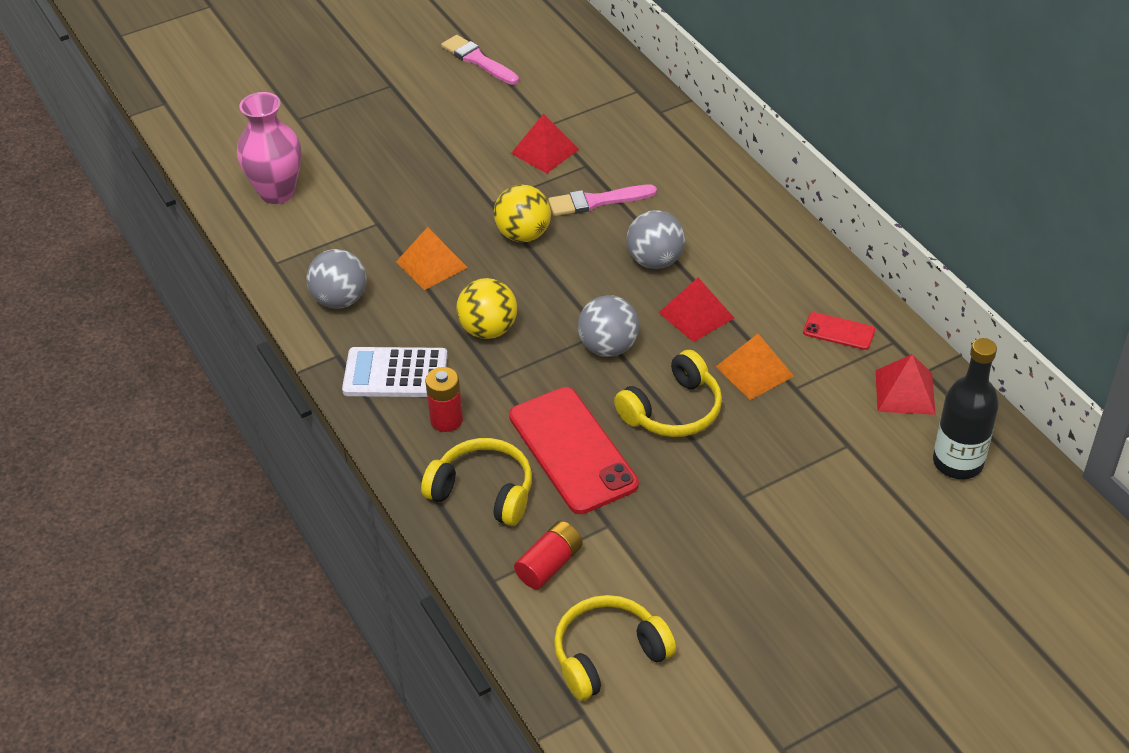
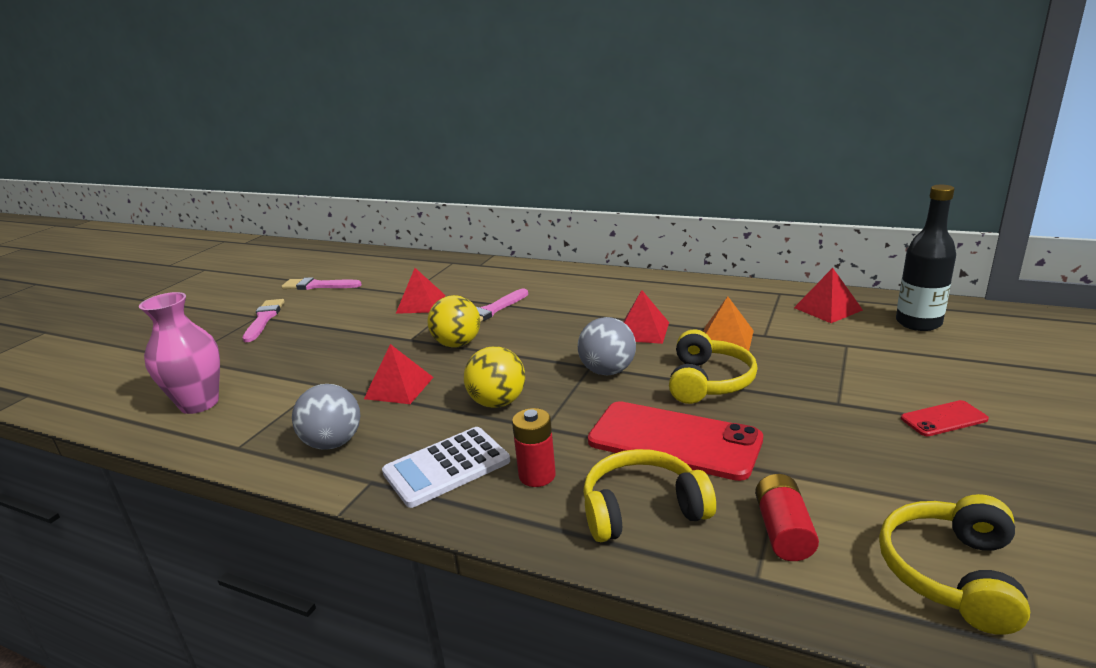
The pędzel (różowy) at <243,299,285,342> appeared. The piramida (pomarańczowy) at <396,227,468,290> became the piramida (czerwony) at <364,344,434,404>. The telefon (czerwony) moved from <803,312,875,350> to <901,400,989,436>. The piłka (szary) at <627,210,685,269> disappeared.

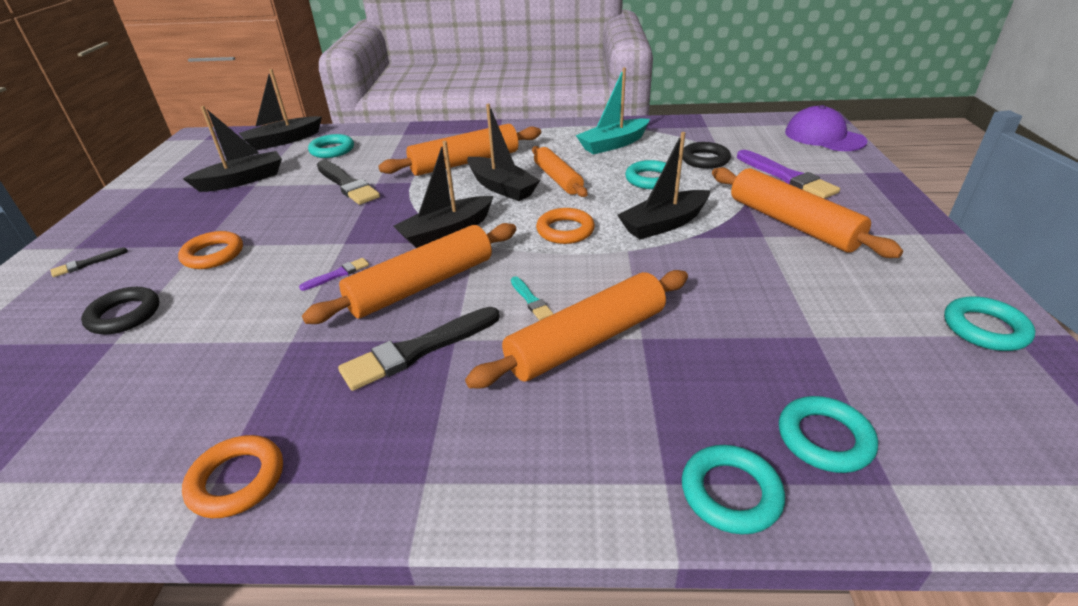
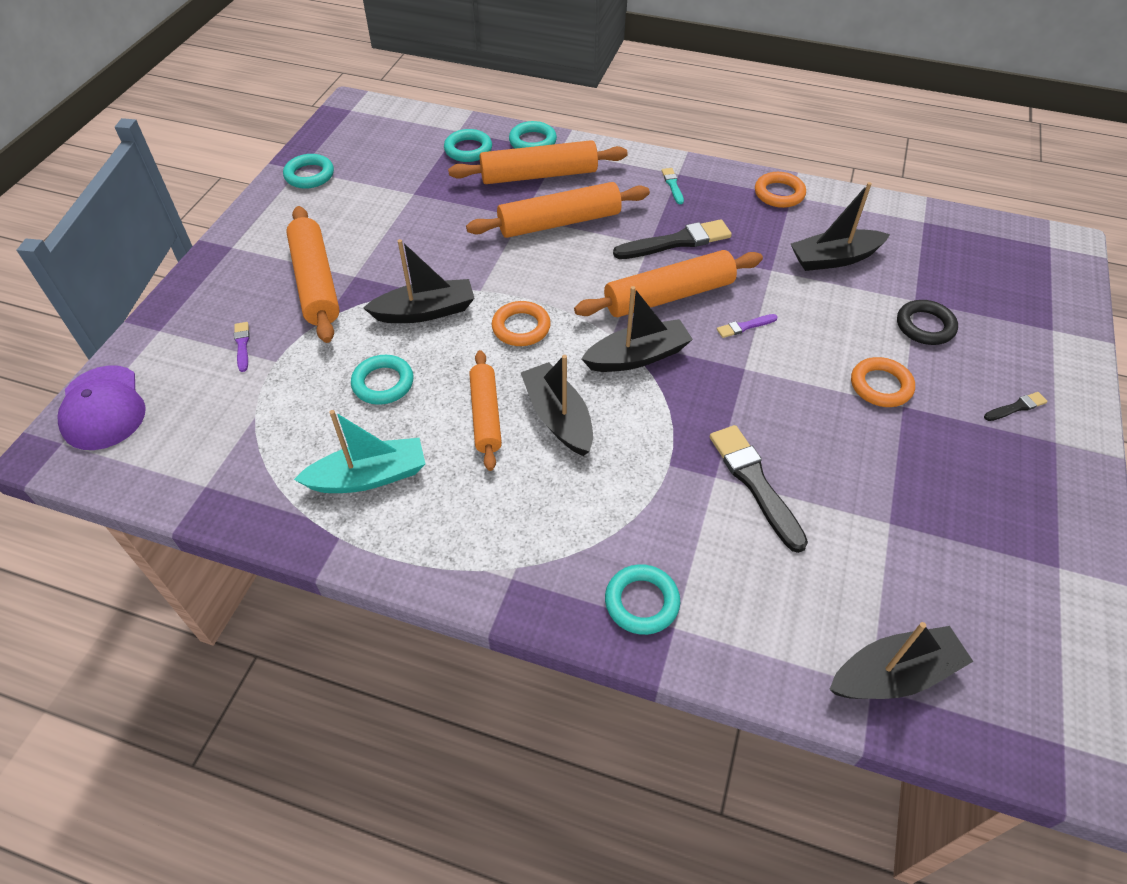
The pędzel (fioletowy) at <737,150,840,199> changed to 0.49 times the size. The wałek do ciasta (pomarańczowy) moved from <378,124,541,176> to <448,140,628,184>. The pierścień (turkusowy) moved from <308,134,354,158> to <605,564,680,635>. The pędzel (turkusowy) moved from <511,277,553,320> to <662,168,684,204>. The łódka (czarny) moved from <183,106,282,192> to <791,182,890,271>. The pierścień (czarny) at <682,142,731,169> disappeared.

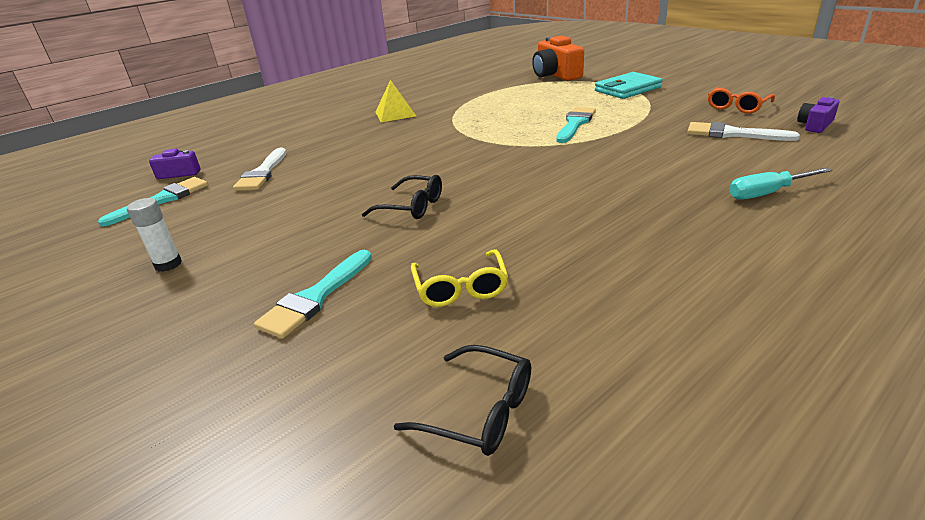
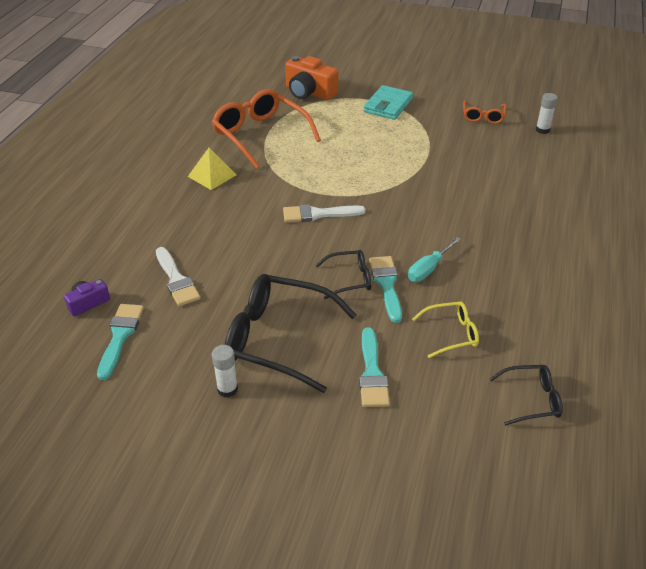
The okulary (pomarańczowy) at <212,89,321,169> appeared. The okulary (czarny) at <225,274,356,393> appeared. The pędzel (biały) moved from <687,122,800,141> to <283,204,366,222>. The pędzel (turkusowy) moved from <556,107,596,143> to <369,256,402,323>. The śrubokręt (turkusowy) moved from <729,167,832,200> to <408,237,461,282>. The okulary (żółty) at <411,249,508,307> turned 60 degrees counterclockwise. The aparat fotograficzny (fioletowy) at <797,96,839,133> was replaced by the klej w sztyfcie (biały) at <536,93,558,134>.

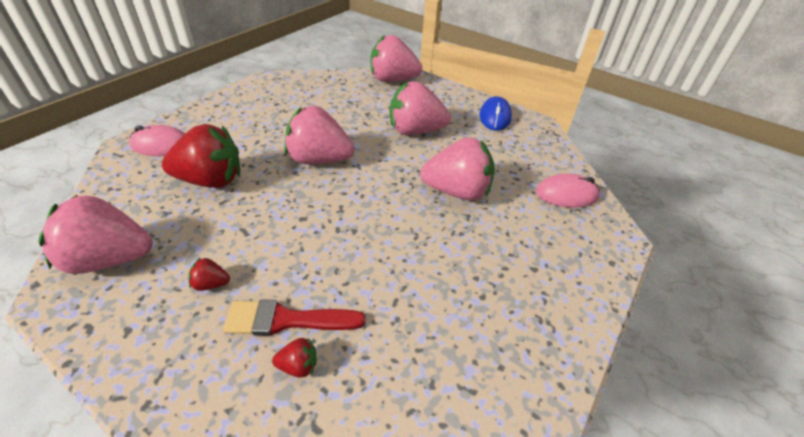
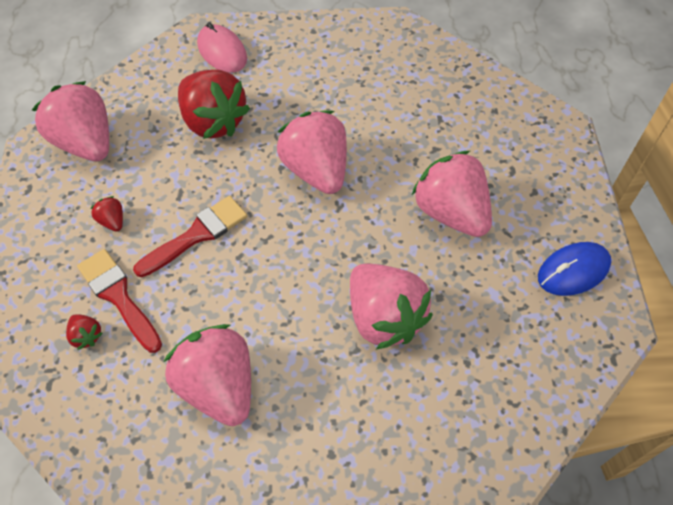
The pędzel (czerwony) at <133,196,247,277> appeared. The truskawka (różowy) moved from <370,35,422,82> to <164,324,251,426>. The myszka (różowy) at <536,174,600,208> disappeared.

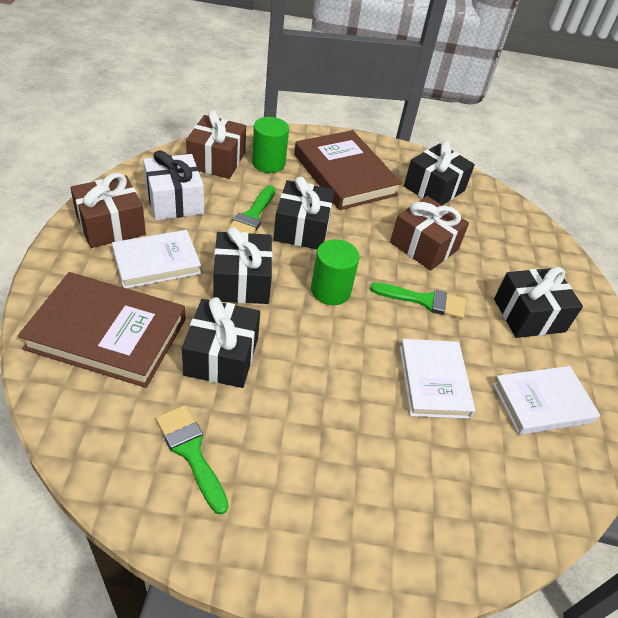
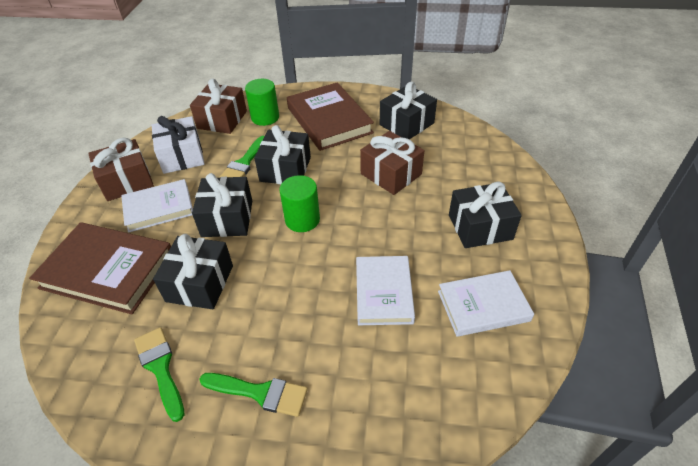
The pędzel (zielony) moved from <370,282,466,319> to <199,373,308,417>.

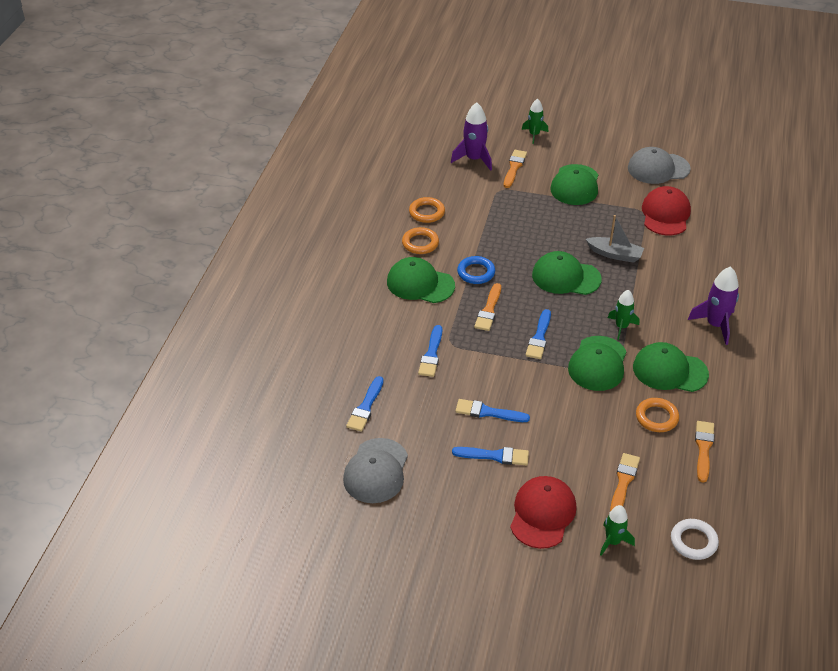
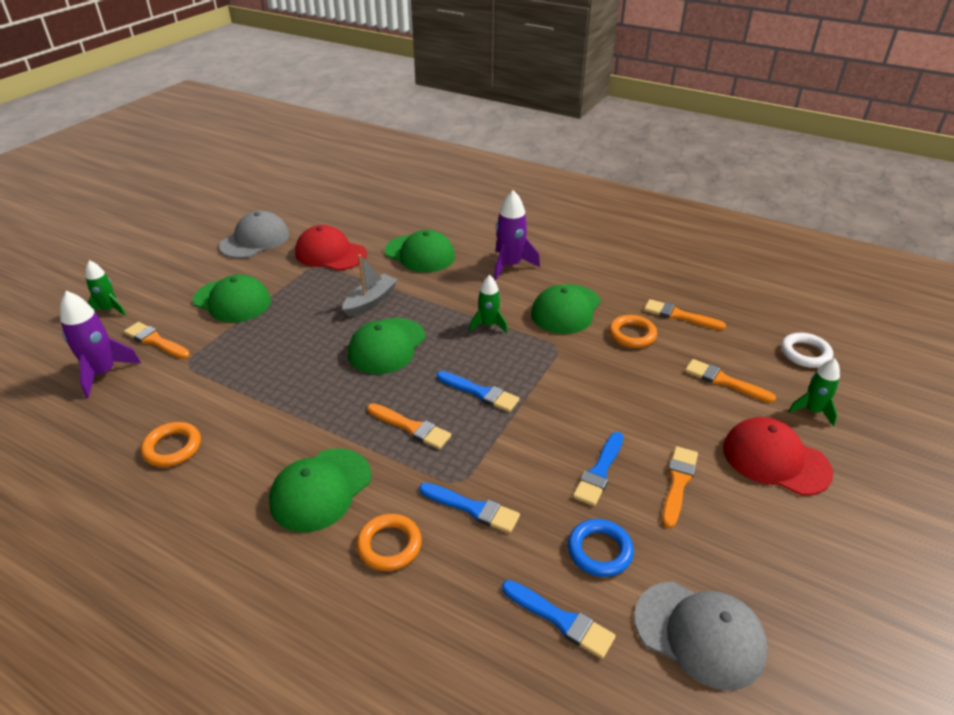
The czapka (szary) at <628,147,691,184> turned 150 degrees counterclockwise. The pierścień (pomarańczowy) moved from <402,227,439,254> to <356,514,422,571>. The czapka (zielony) moved from <568,336,627,391> to <385,230,455,272>. The pierścień (niebieski) moved from <457,256,495,284> to <568,519,634,577>. The pędzel (niebieski) at <452,447,529,465> became the pędzel (pomarańczowy) at <662,446,698,528>.

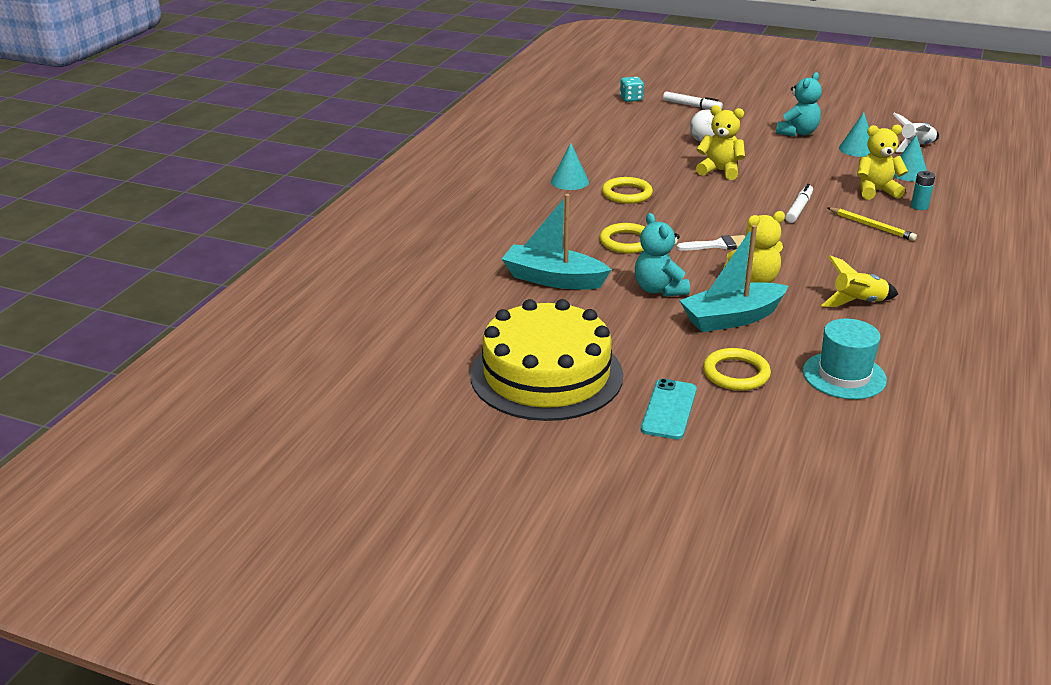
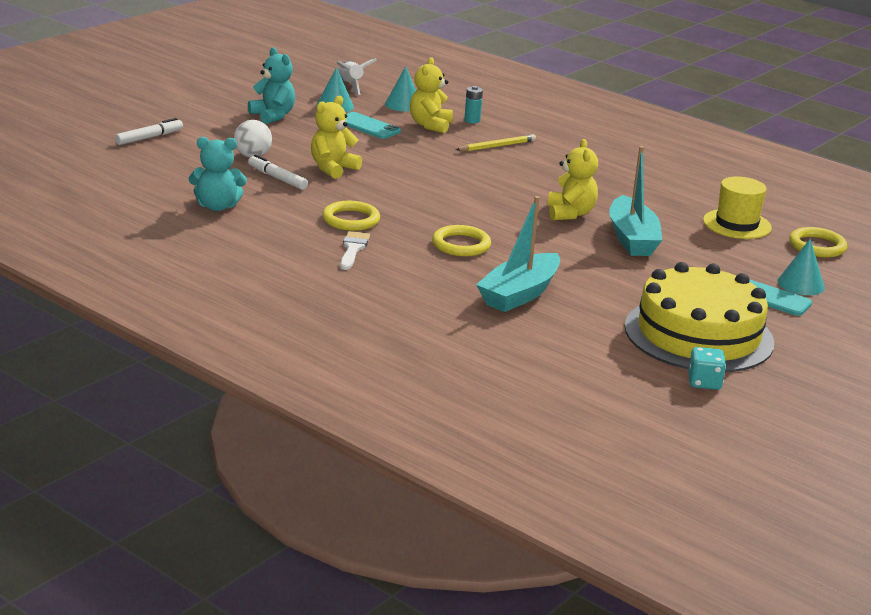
The miś (turkusowy) moved from <635,213,690,297> to <189,137,247,211>. The flamaster (biały) moved from <785,184,813,223> to <248,154,308,190>. The pędzel (biały) moved from <676,235,750,251> to <340,231,370,270>. The telefon (turkusowy) at <346,112,401,139> appeared. The kostka do gry (turkusowy) moved from <620,77,644,102> to <688,347,726,390>. The kapelusz (turkusowy) at <803,319,887,399> became the kapelusz (żółty) at <703,176,772,239>. The stożek (turkusowy) moved from <551,143,589,190> to <777,239,825,295>. The pierścień (żółty) moved from <703,348,771,391> to <789,227,847,257>. The rakieta (żółty) at <822,256,898,307> disappeared.

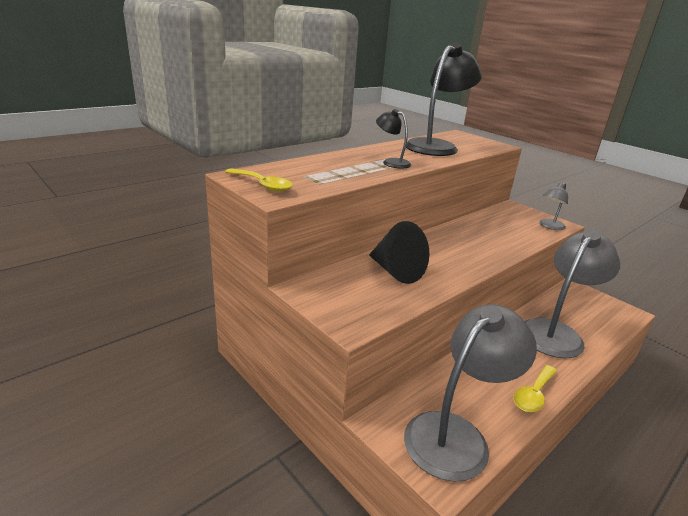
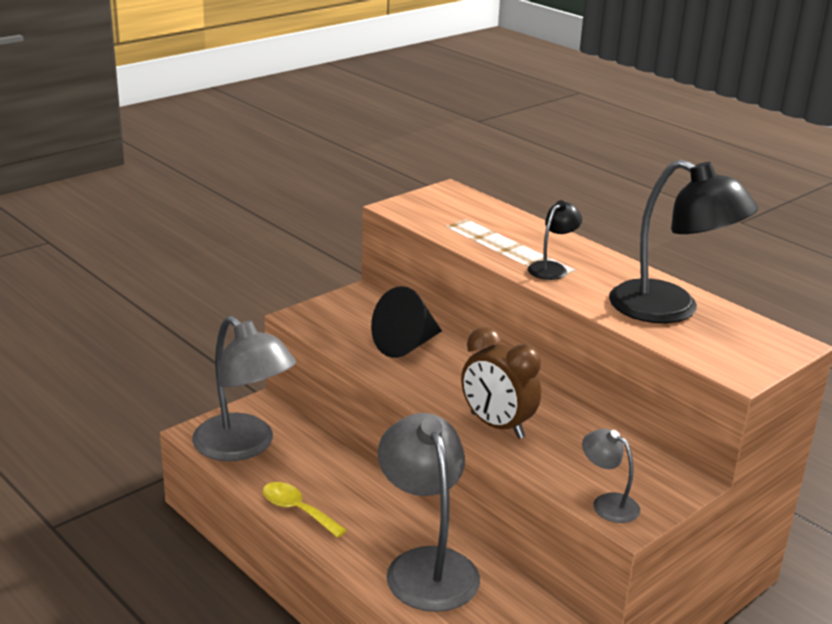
The lampka (szary) at <525,229,620,359> turned 150 degrees counterclockwise. The budzik (brązowy) at <461,327,541,439> appeared. The łyżka (żółty) at <225,168,293,192> disappeared.

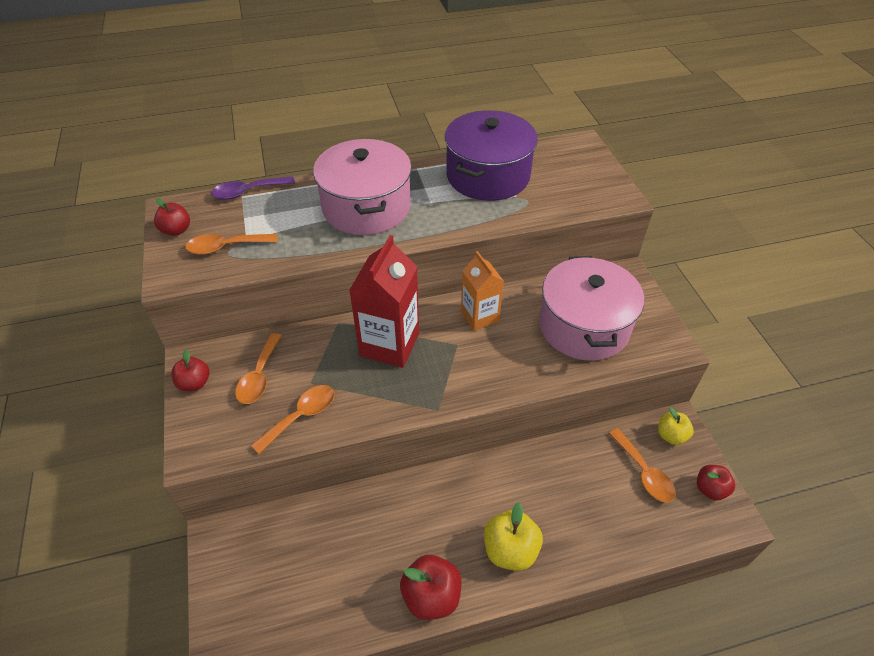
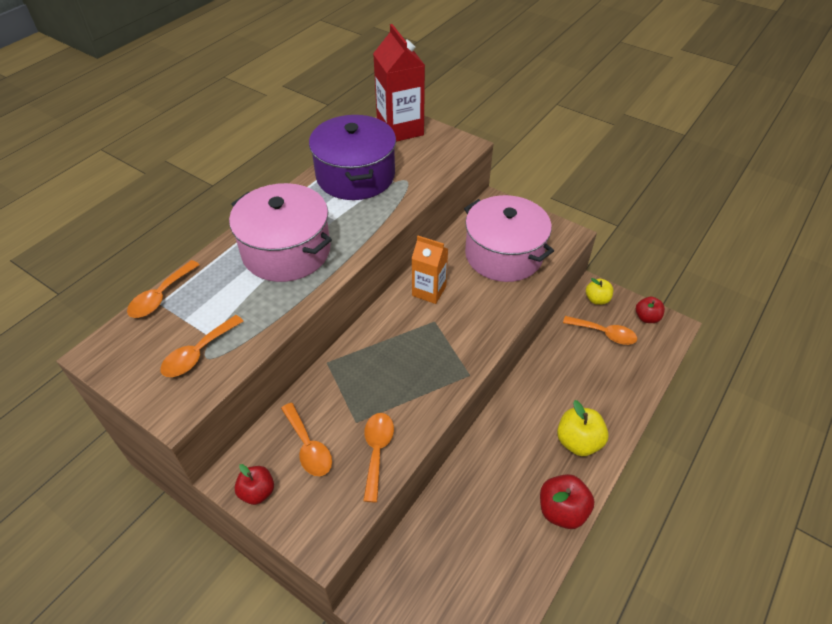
The łyżka (fioletowy) at <211,176,295,200> became the łyżka (pomarańczowy) at <127,260,199,318>. The karton mleka (czerwony) moved from <349,235,419,368> to <373,24,425,142>. The jabłko (czerwony) at <154,199,190,236> disappeared.

